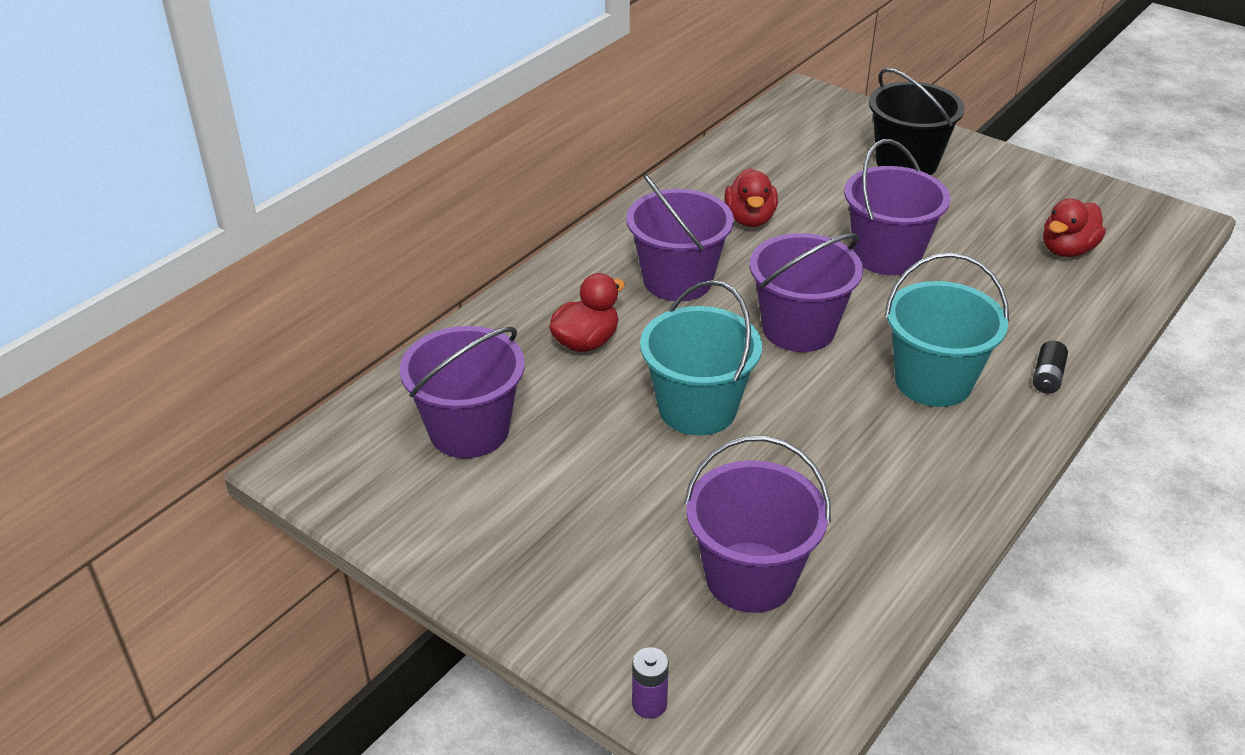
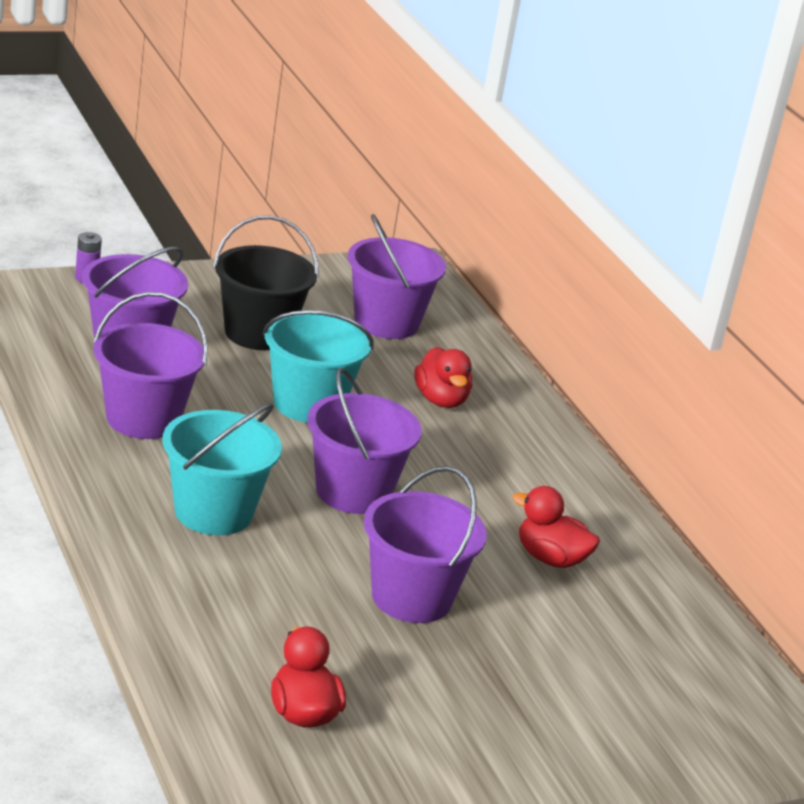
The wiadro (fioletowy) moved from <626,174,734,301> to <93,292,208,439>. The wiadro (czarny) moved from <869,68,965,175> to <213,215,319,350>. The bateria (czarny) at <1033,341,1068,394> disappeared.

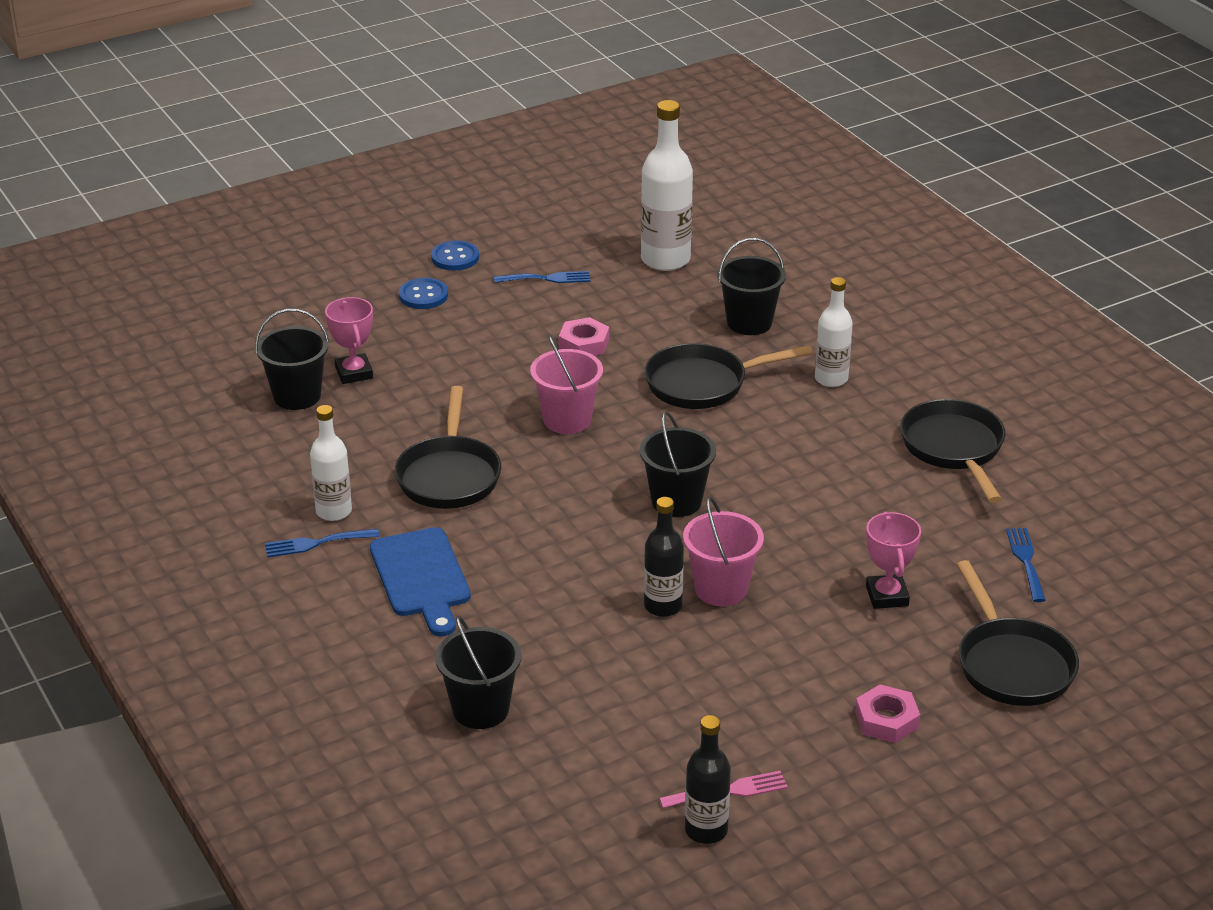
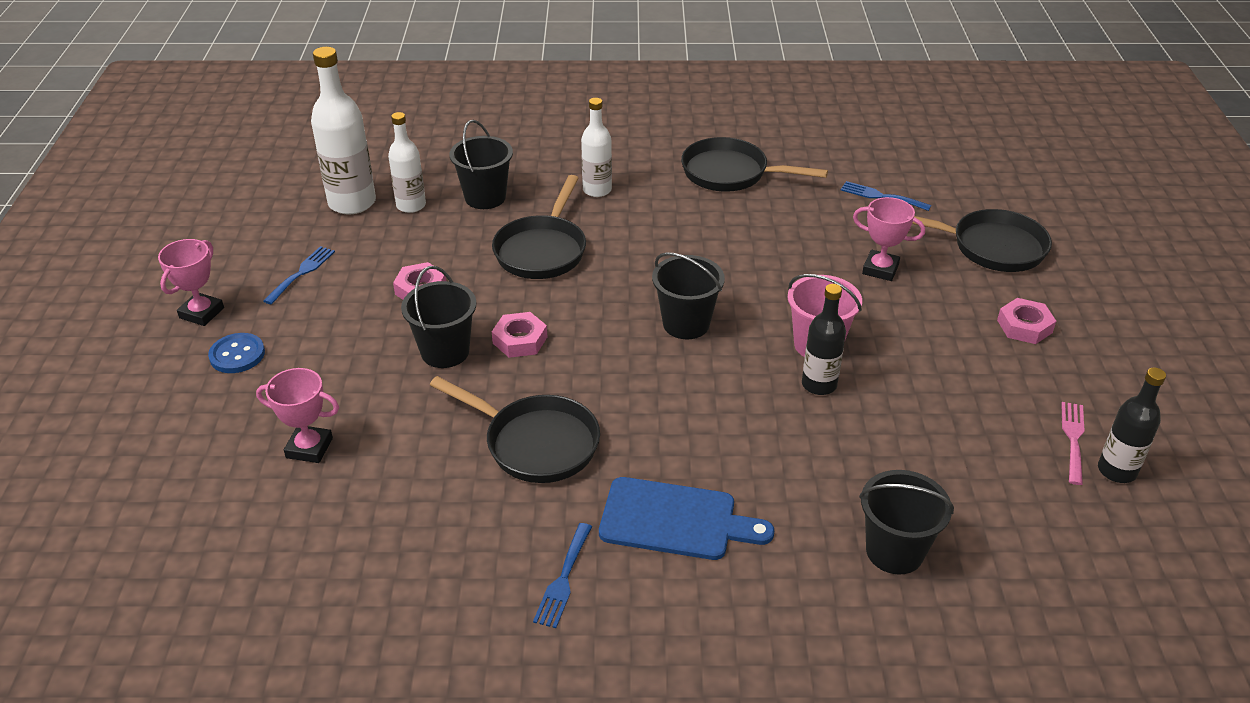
The guzik (niebieski) at <431,240,479,271> was replaced by the puchar (różowy) at <158,239,224,326>. The butelka (biały) moved from <310,405,352,521> to <388,112,426,213>. The wiadro (czarny) moved from <255,308,329,410> to <401,266,476,368>. The wiadro (różowy) at <530,335,603,434> was replaced by the nakrętka (różowy) at <492,312,547,358>.

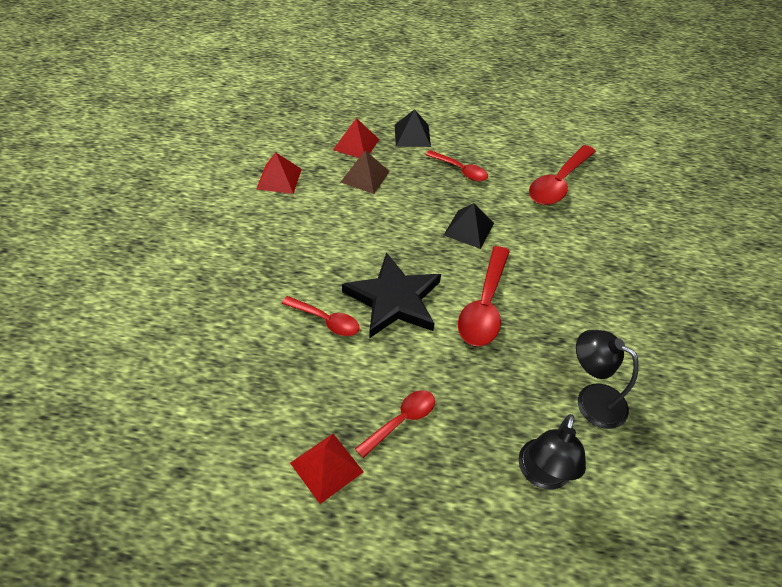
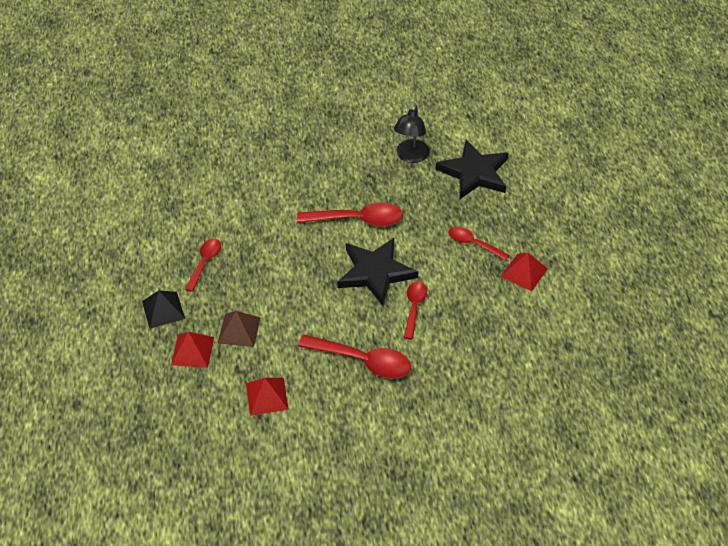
The łyżka (czerwony) moved from <529,145,596,205> to <298,335,411,379>. The lampka (czarny) at <518,414,586,490> was replaced by the gwiazda (czarny) at <435,139,509,199>. The piramida (czarny) at <444,203,494,249> disappeared.

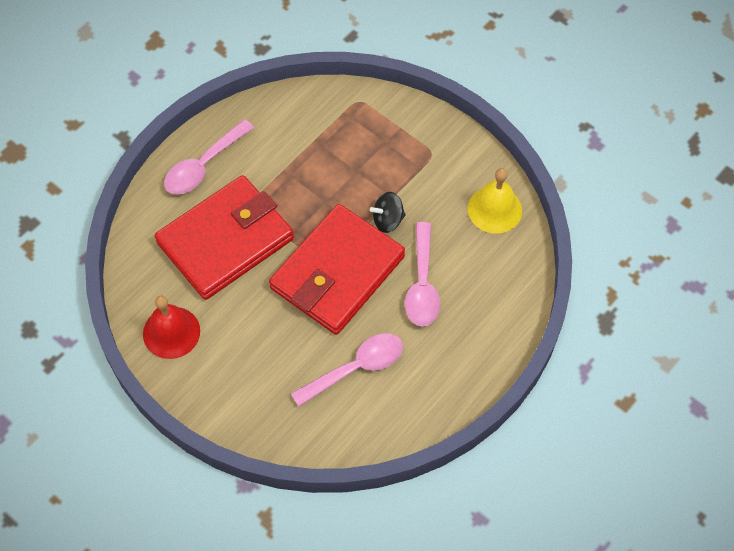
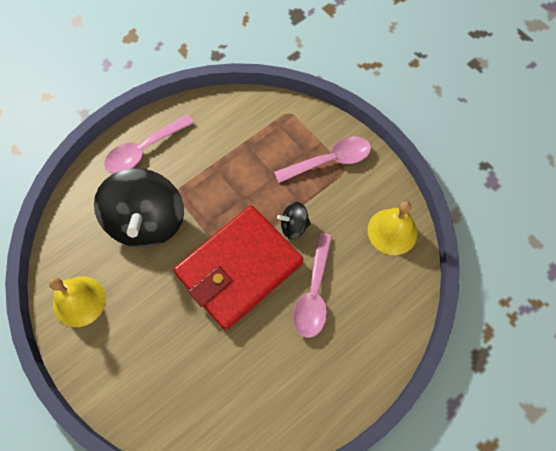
The dzwonek (czerwony) at <143,296,200,359> became the dzwonek (żółty) at <49,276,106,327>. The portfel (czerwony) at <155,175,294,300> was replaced by the bączek (czarny) at <94,168,184,248>. The łyżka (różowy) moved from <291,333,403,407> to <274,137,371,183>.

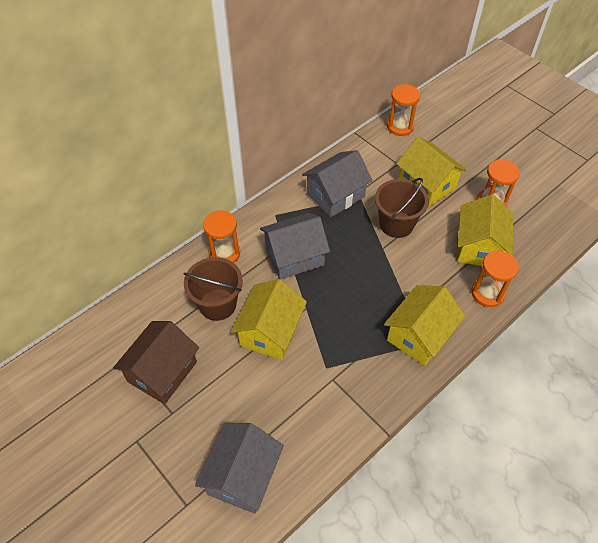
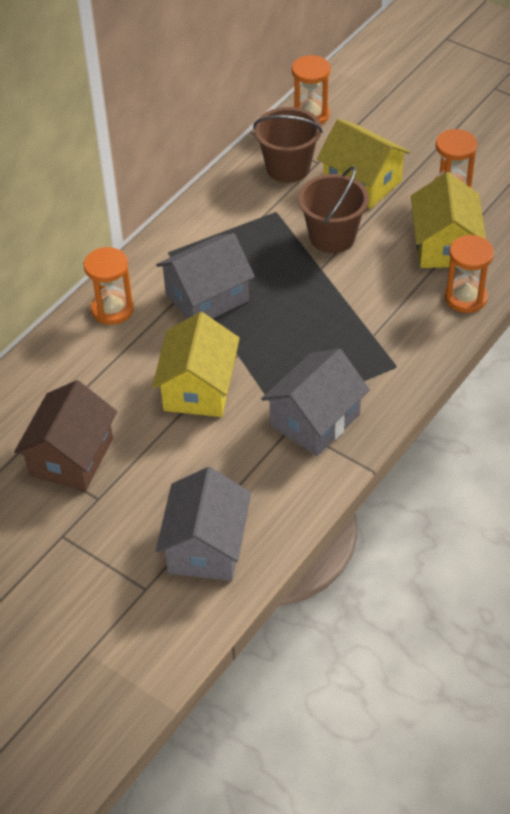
The wiadro (brązowy) moved from <184,257,243,321> to <253,107,323,183>. The domek (szary) moved from <302,150,373,217> to <261,349,370,456>. The domek (żółty) at <384,285,465,366> disappeared.

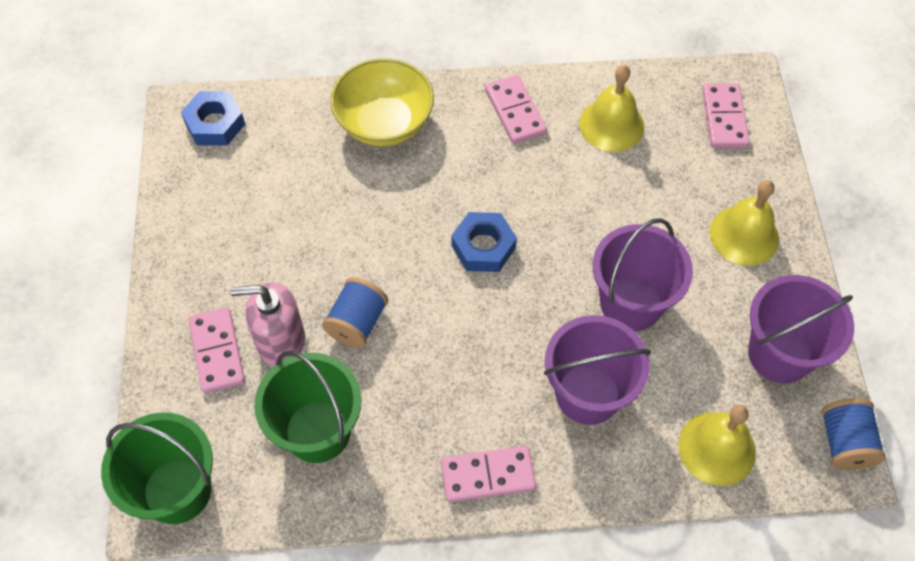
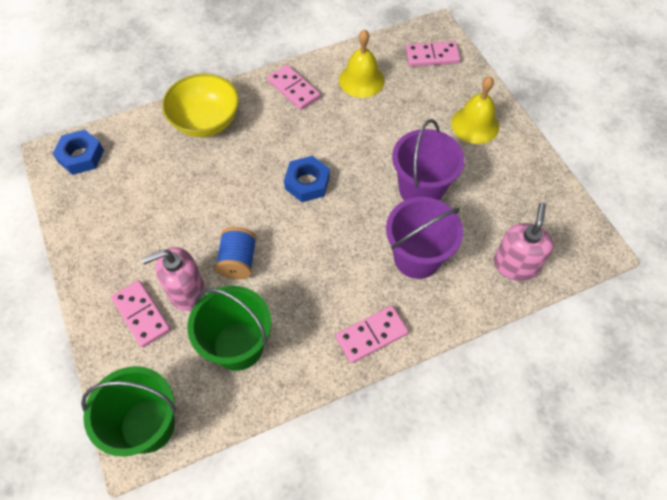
The kostka domina (różowy) at <702,84,750,148> turned 75 degrees counterclockwise. The dzwonek (żółty) at <678,405,756,486> was replaced by the dozownik mydła (różowy) at <494,203,554,281>. The wiadro (fioletowy) at <748,275,854,383> disappeared. The szpulka (niebieski) at <821,398,886,470> disappeared.

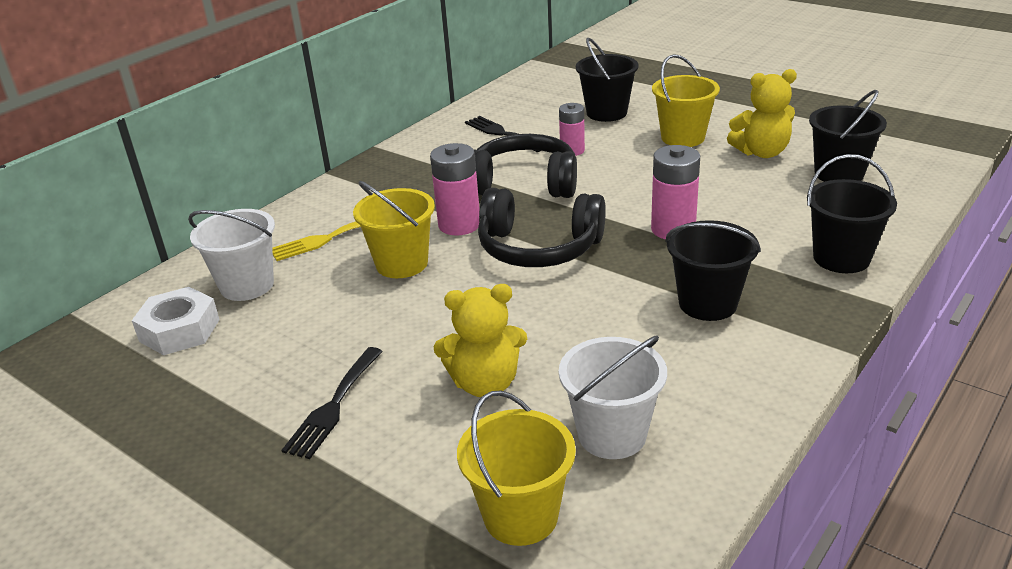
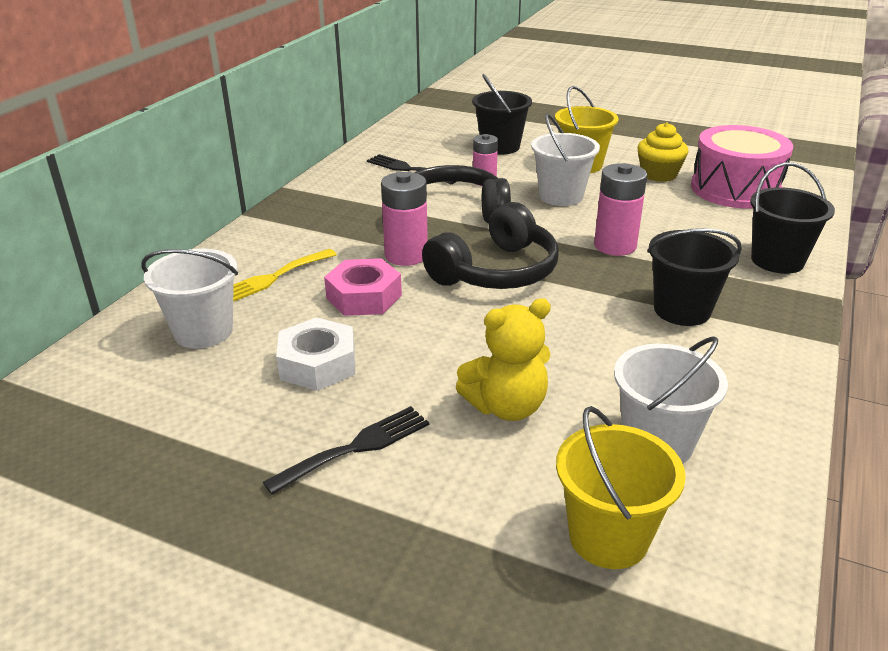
The widelec (czarny) at <281,347,383,459> turned 135 degrees counterclockwise. The nakrętka (biały) moved from <131,287,220,355> to <276,317,355,391>. The wiadro (żółty) at <353,181,435,278> was replaced by the nakrętka (różowy) at <324,258,402,316>. The słuchawki (czarny) at <478,188,606,267> turned 45 degrees counterclockwise. The wiadro (biały) at <531,114,600,206> appeared. The miś (żółty) at <727,69,797,158> was replaced by the muffinka (żółty) at <637,122,688,182>. The wiadro (czarny) at <809,90,887,182> was replaced by the bęben (różowy) at <691,125,793,209>.

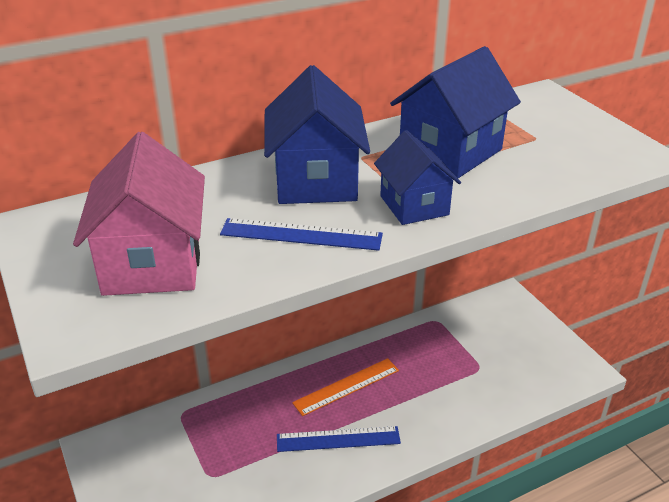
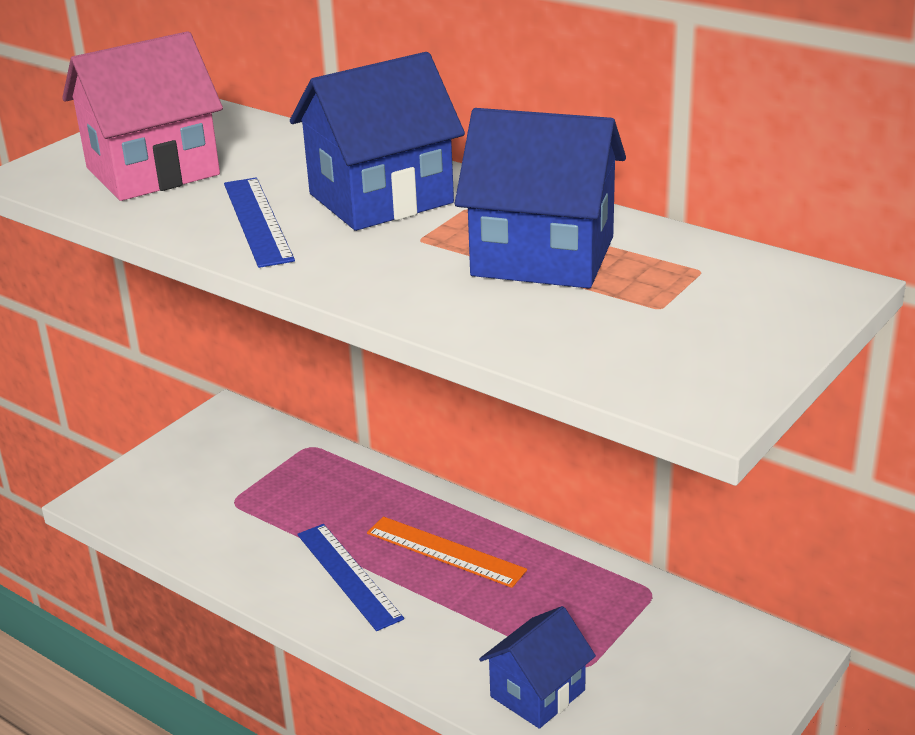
The domek (niebieski) moved from <374,130,461,225> to <479,606,596,729>.

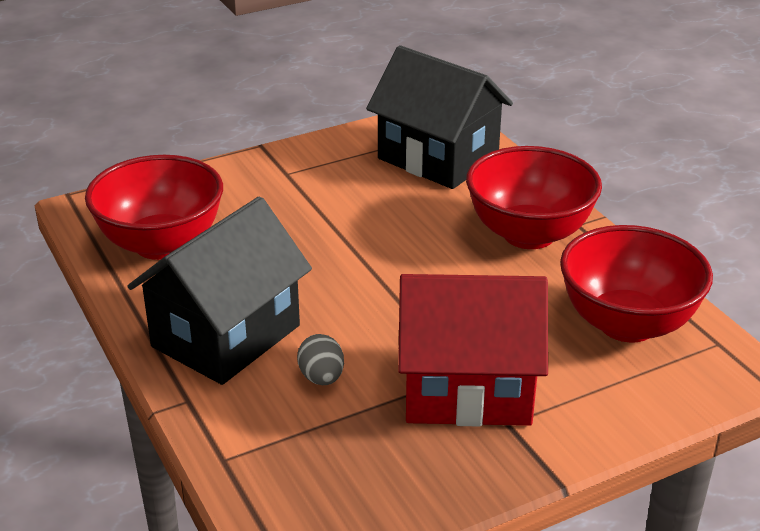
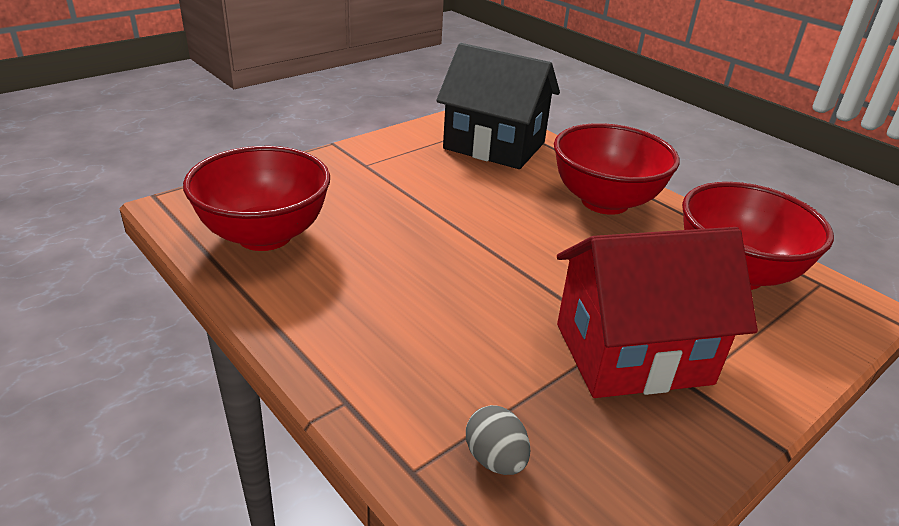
The jajko (szary) moved from <297,334,344,385> to <466,405,530,475>. The domek (czarny) at <127,196,312,385> disappeared.

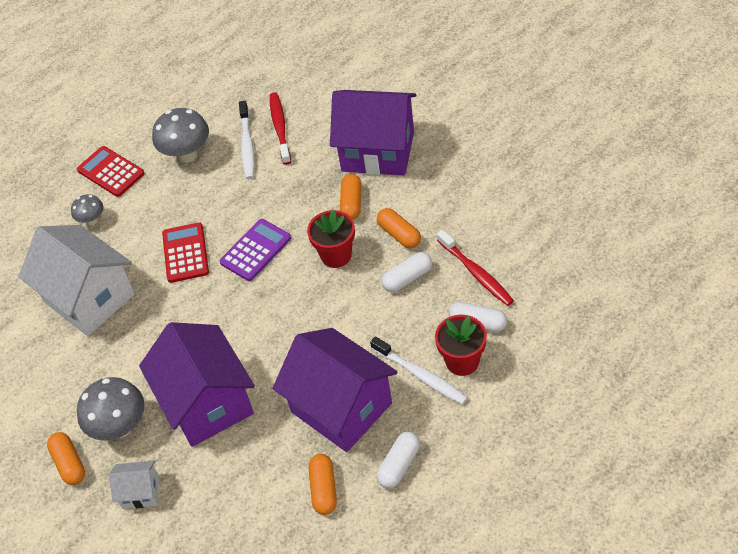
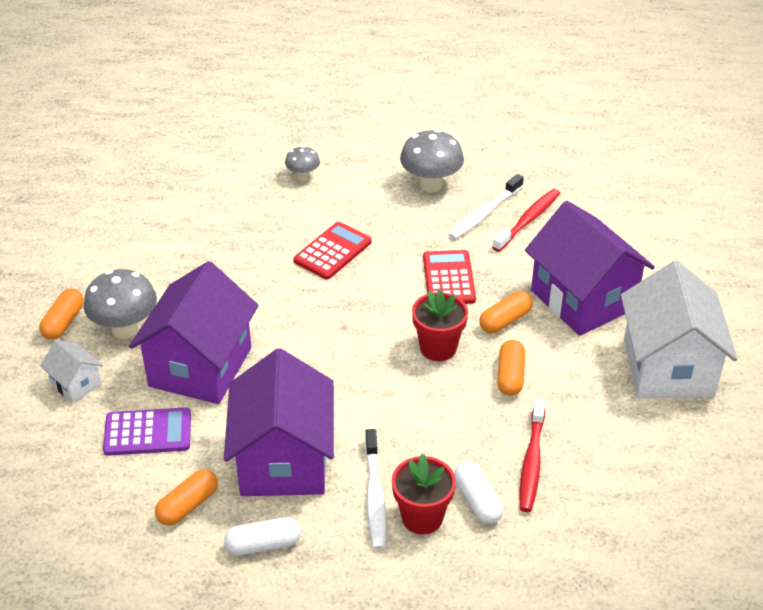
The kalkulator (fioletowy) moved from <220,219,291,281> to <103,407,191,456>. The kalkulator (czerwony) moved from <77,146,145,197> to <423,250,476,304>. The domek (biały) moved from <19,225,135,336> to <621,261,738,398>. The kapsułka (biały) at <382,252,432,292> disappeared.

